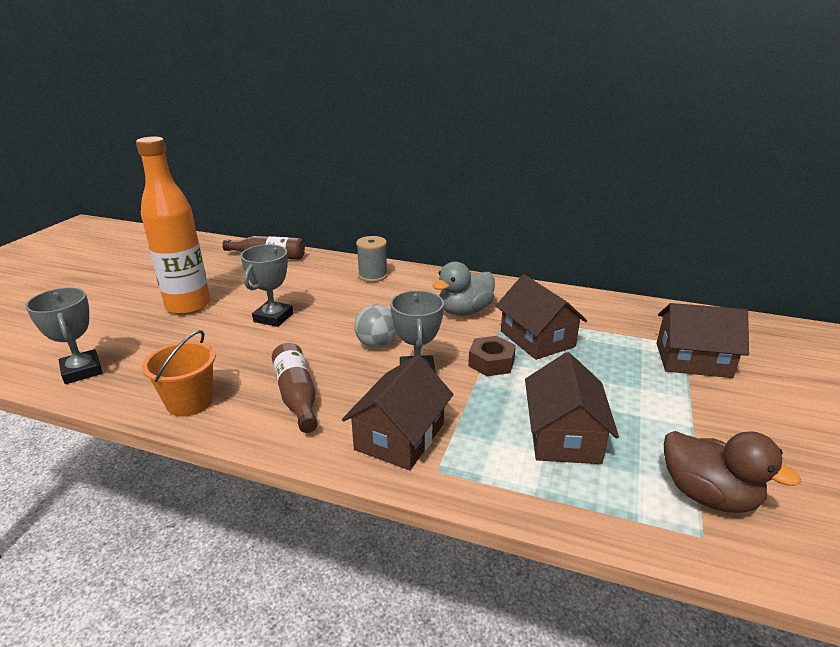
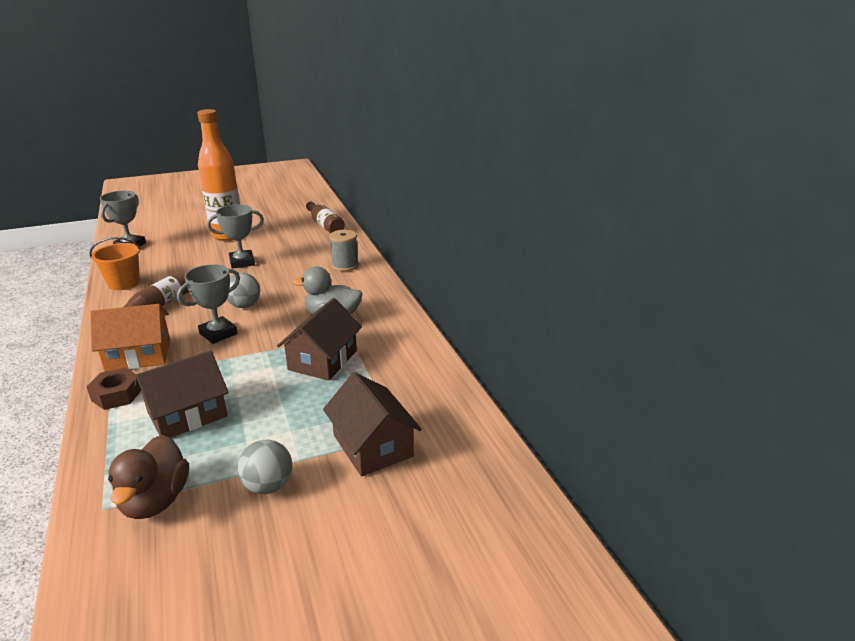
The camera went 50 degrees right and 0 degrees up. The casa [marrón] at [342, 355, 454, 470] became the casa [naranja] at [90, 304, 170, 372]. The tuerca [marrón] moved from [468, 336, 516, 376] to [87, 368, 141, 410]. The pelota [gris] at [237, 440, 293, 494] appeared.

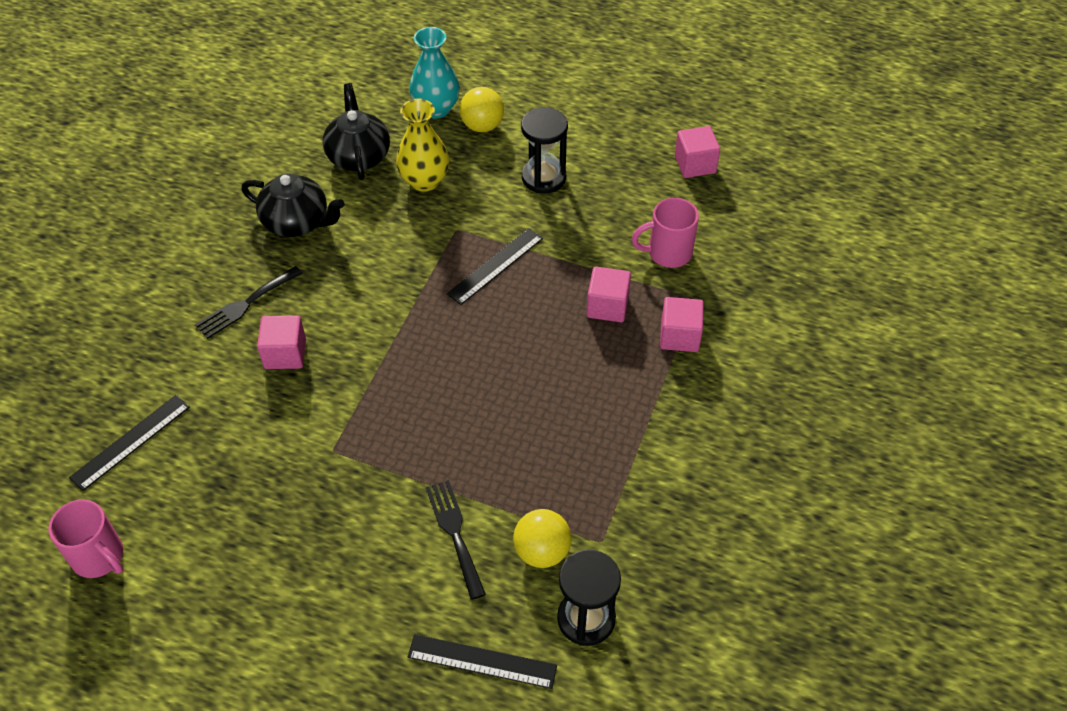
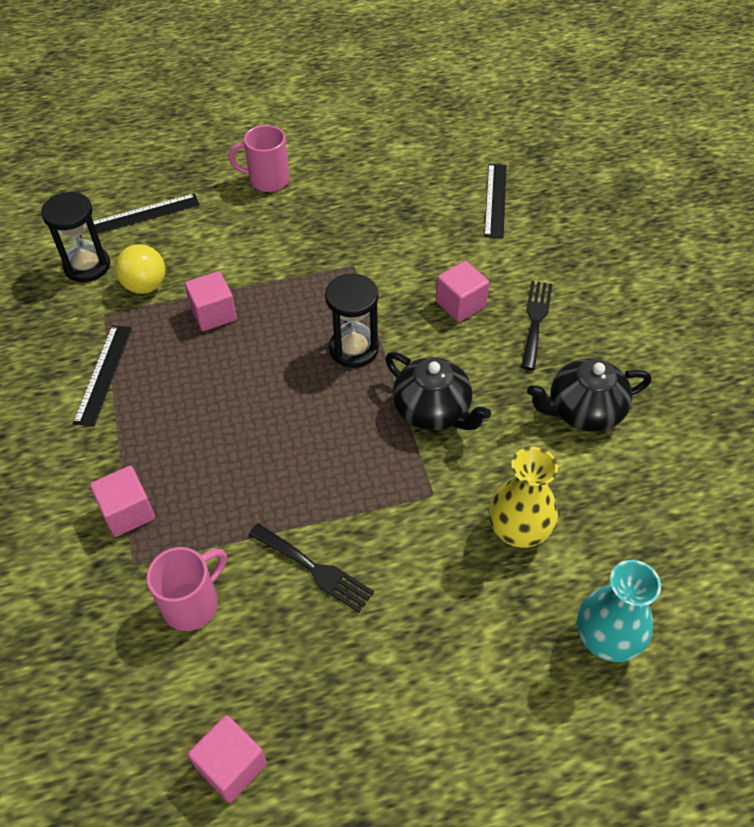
The camera went 145 degrees right and 0 degrees up. The taza [rosa] moved from [48, 499, 123, 578] to [228, 125, 289, 192]. The tetera [negro] moved from [323, 83, 390, 180] to [385, 352, 491, 431]. The tenedor [negro] moved from [426, 480, 486, 600] to [249, 523, 374, 613]. The regla [negro] moved from [447, 228, 543, 305] to [73, 325, 132, 426]. The pelota [amarillo] at [460, 87, 504, 132] disappeared. The reloj de arena [negro] moved from [521, 107, 568, 193] to [325, 274, 379, 368]. The cubo [rosa] moved from [586, 267, 631, 322] to [185, 271, 237, 331].

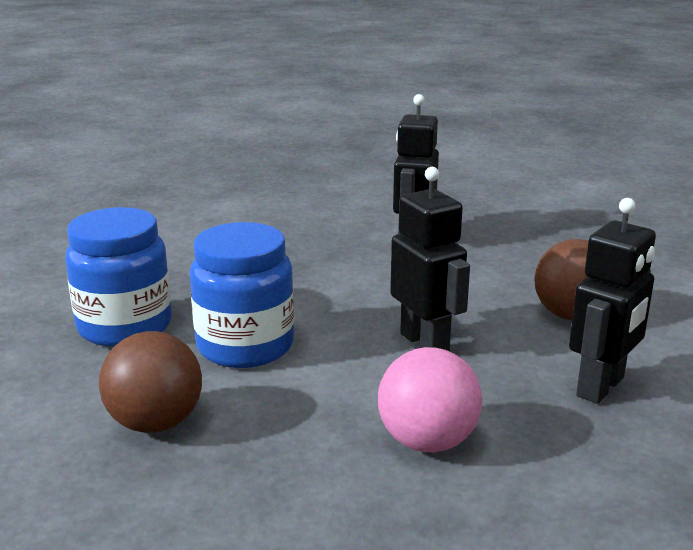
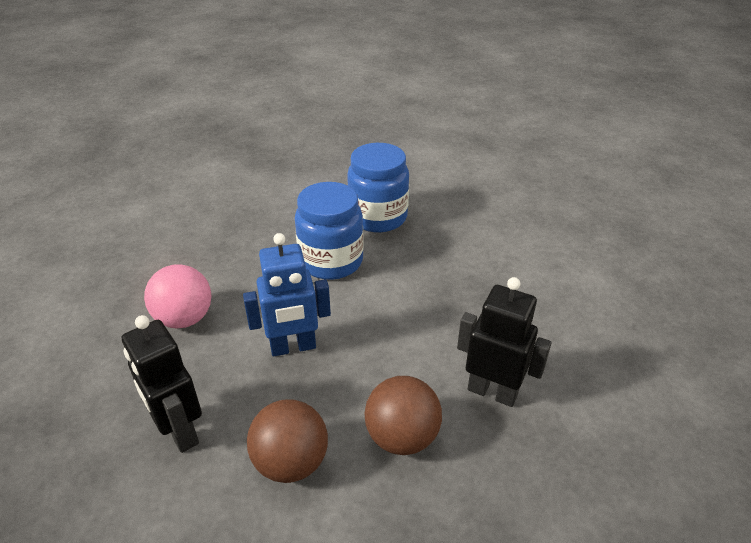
The camera went 105 degrees right and 15 degrees up. The pelota [marrón] moved from [99, 331, 202, 433] to [364, 376, 442, 455]. The robot [negro] at [390, 167, 470, 352] became the robot [azul] at [243, 233, 331, 357].

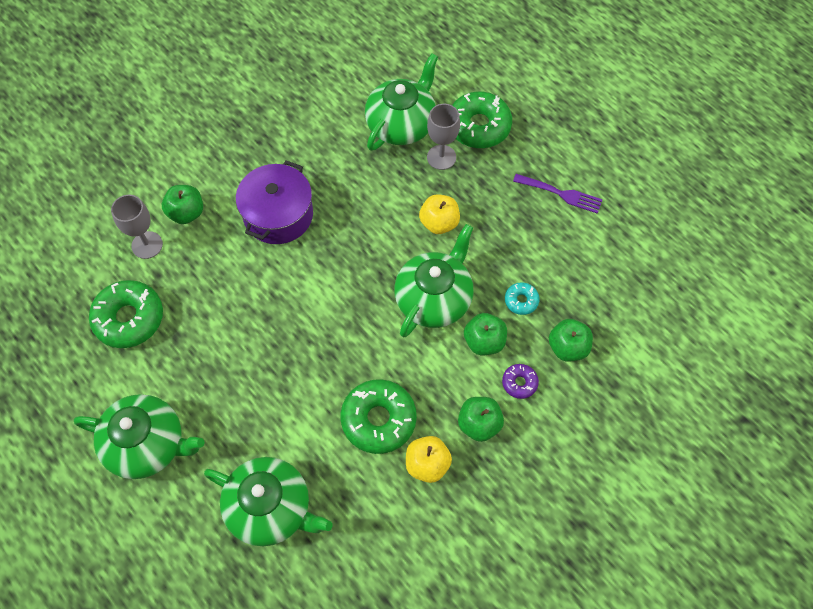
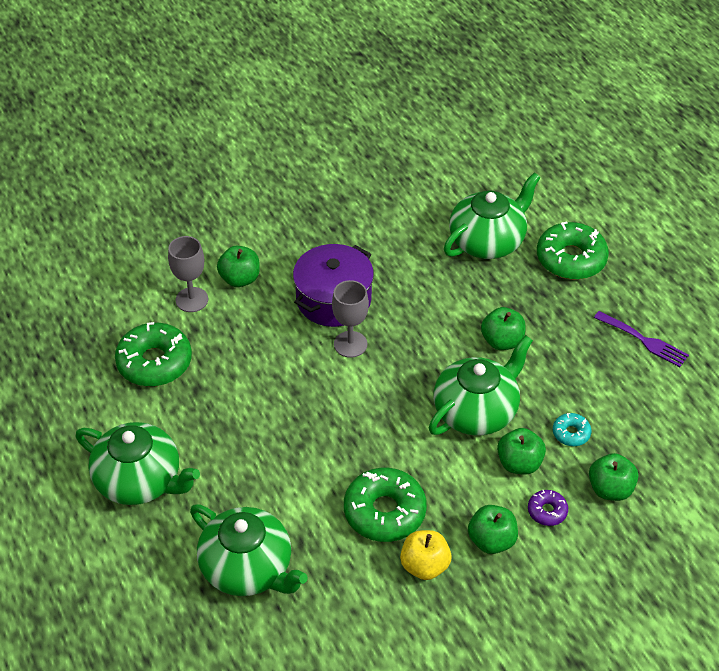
The camera went 15 degrees right and 15 degrees down. The manzana [amarillo] at [419, 194, 460, 234] became the manzana [verde] at [481, 307, 526, 350]. The copa [gris] moved from [427, 104, 460, 170] to [332, 280, 369, 358].

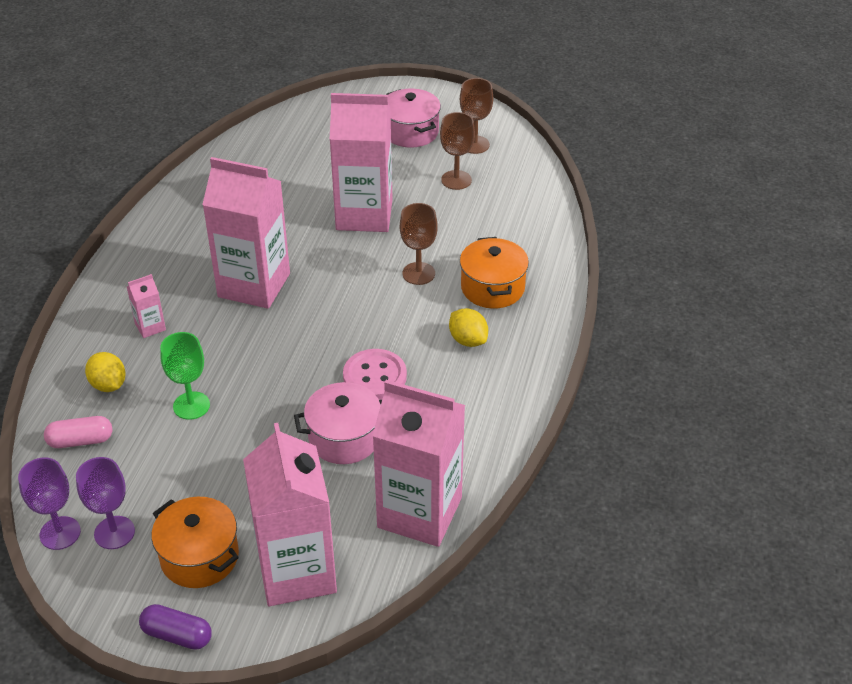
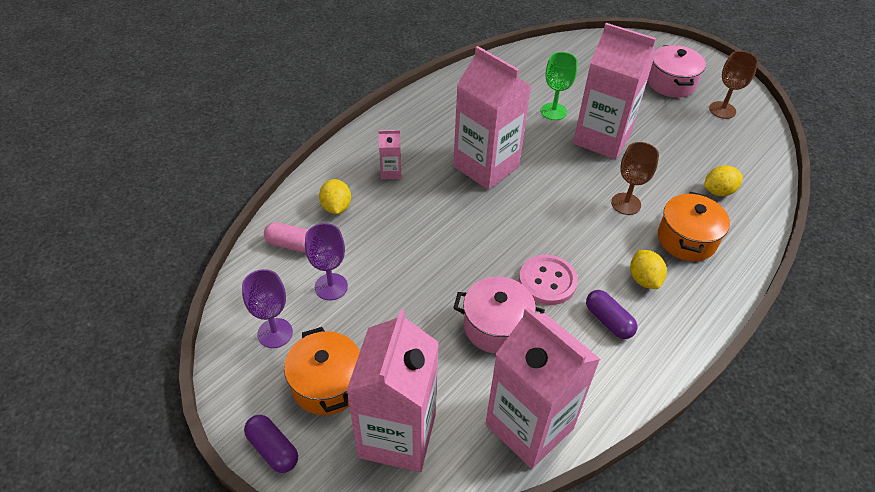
The camera went 25 degrees right and 5 degrees up. The copa [morado] moved from [18, 458, 81, 550] to [305, 223, 348, 300]. The copa [verde] moved from [160, 332, 210, 420] to [541, 52, 578, 120]. The copa [marrón] at [440, 112, 475, 190] disappeared. The cápsula [morado] at [586, 290, 637, 339] appeared. The limón [amarillo] at [704, 166, 743, 196] appeared.

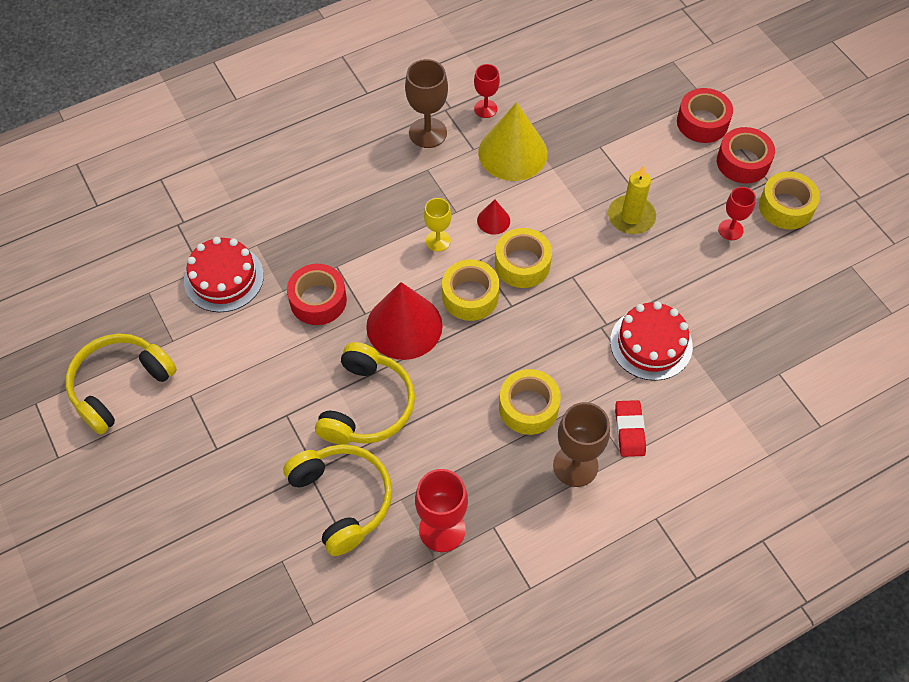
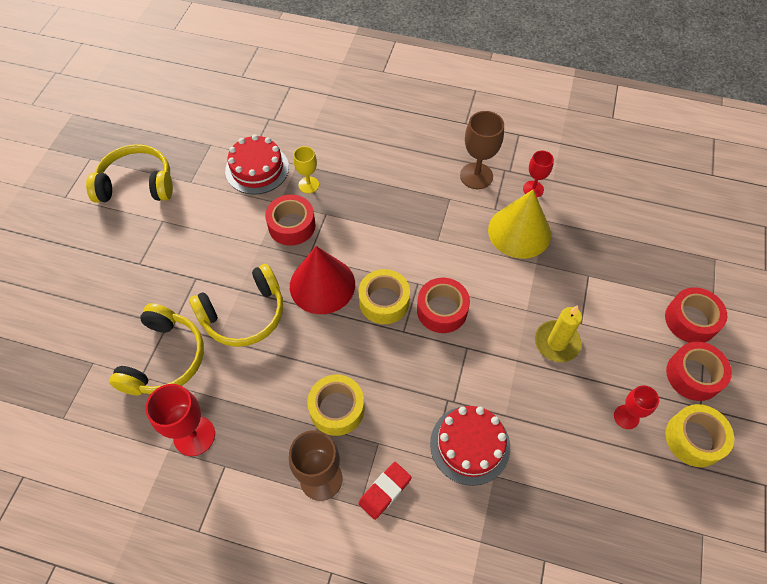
The camera went 45 degrees right and 0 degrees up. The copa [amarillo] moved from [424, 198, 452, 252] to [293, 146, 319, 193]. The cono [rojo] at [477, 199, 510, 235] disappeared. The cinta adhesiva [amarillo] at [495, 228, 552, 288] became the cinta adhesiva [rojo] at [417, 278, 470, 333].

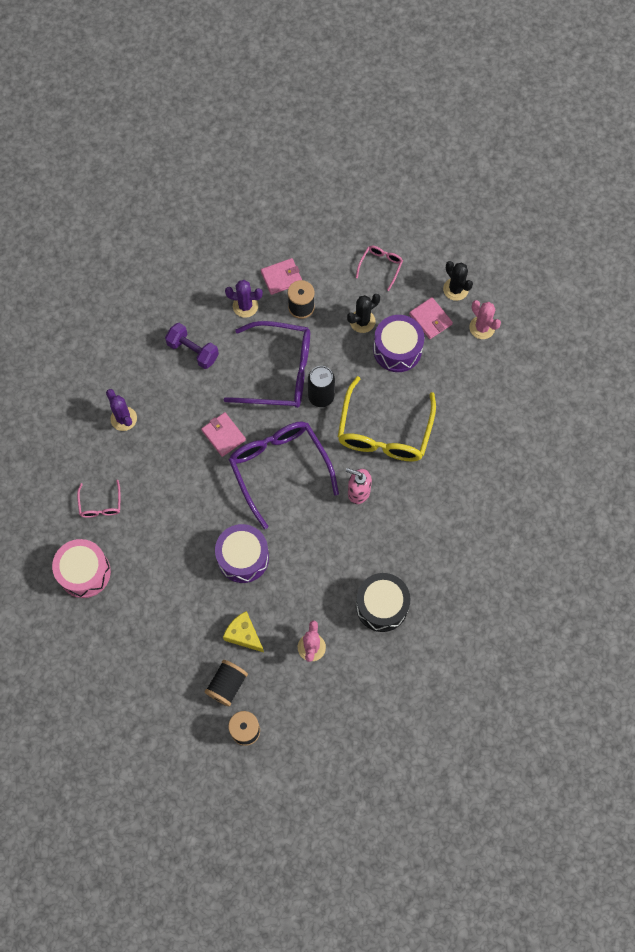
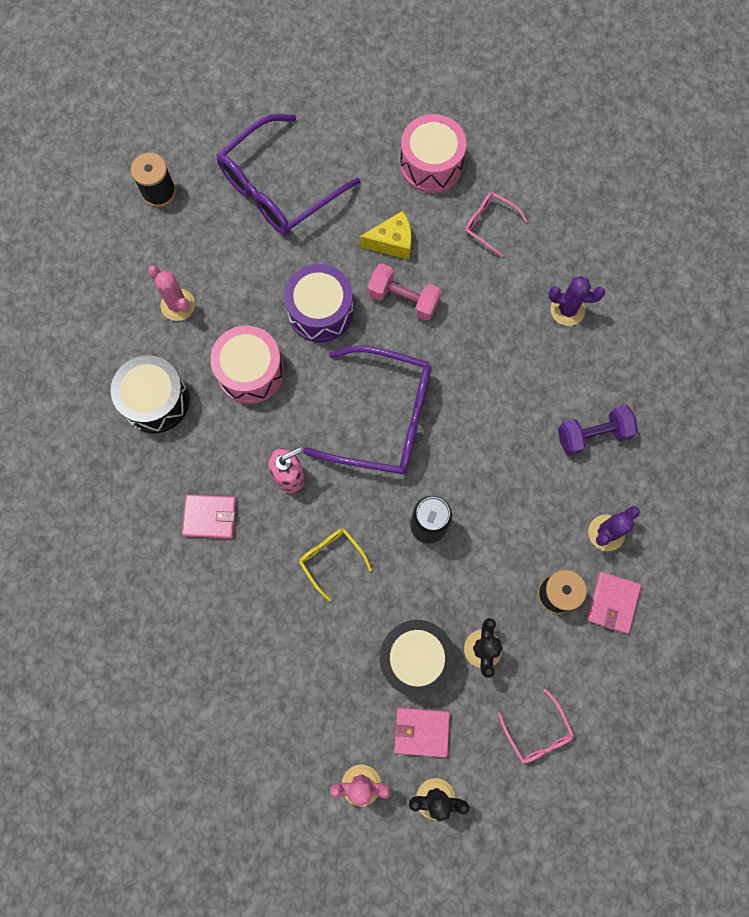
The camera went 130 degrees right and 5 degrees up. The cartera [rosa] moved from [201, 412, 246, 457] to [182, 495, 236, 539]. The carrete [negro] at [205, 660, 248, 706] disappeared. The queso [amarillo] moved from [223, 611, 264, 652] to [360, 211, 411, 260]. The gafas [morado] moved from [224, 321, 310, 408] to [217, 114, 360, 235]. The gafas [amarillo] at [338, 376, 436, 462] changed to 0.46 times the size. The tambor [morado] at [373, 315, 424, 372] became the tambor [negro] at [380, 620, 455, 697]. The tambor [rosa] at [210, 326, 284, 404] appeared. The mancuerna [rosa] at [368, 264, 441, 321] appeared.

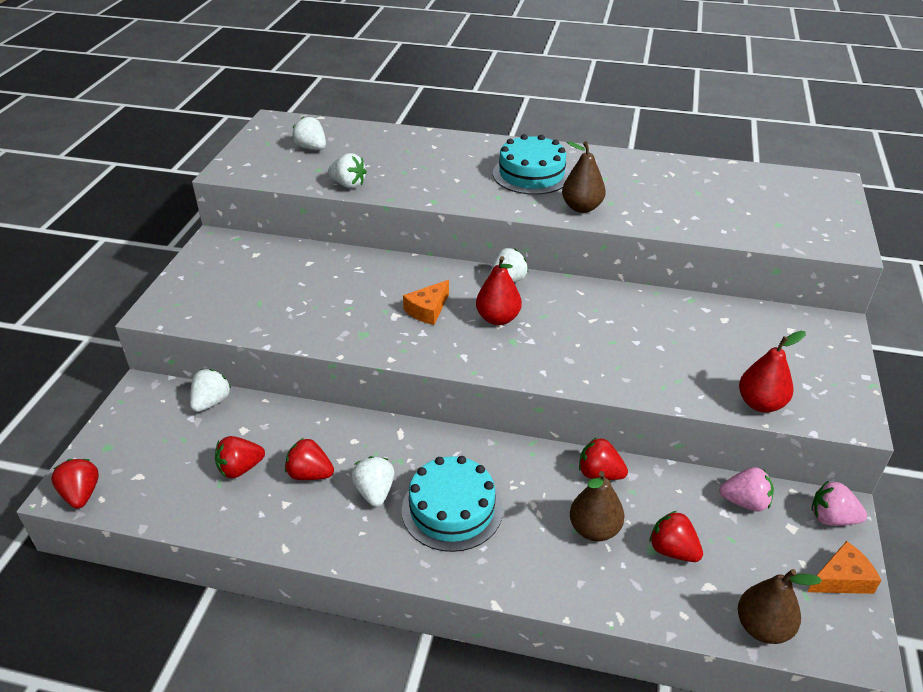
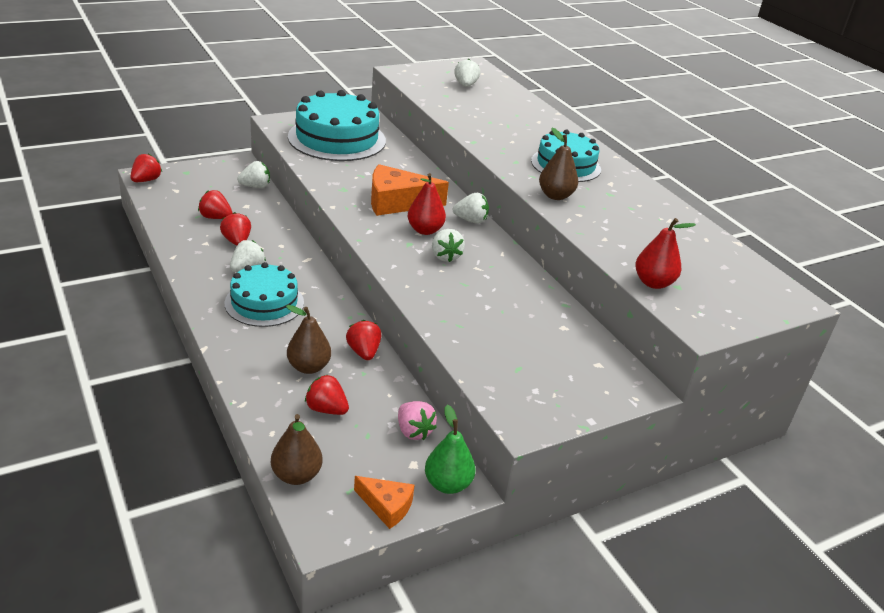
The camera went 45 degrees right and 5 degrees down. The fresa [blanco] moved from [328, 153, 367, 188] to [432, 229, 465, 262]. The queso [naranja] at [403, 280, 449, 325] changed to 1.78 times the size. The fresa [rojo] at [650, 511, 703, 562] turned 60 degrees counterclockwise. The pera [rojo] moved from [739, 331, 805, 413] to [635, 218, 696, 289]. The fresa [rosa] at [811, 481, 867, 526] was replaced by the pera [verde] at [425, 405, 475, 494]. The tarta [turquesa] at [288, 90, 386, 161] appeared.

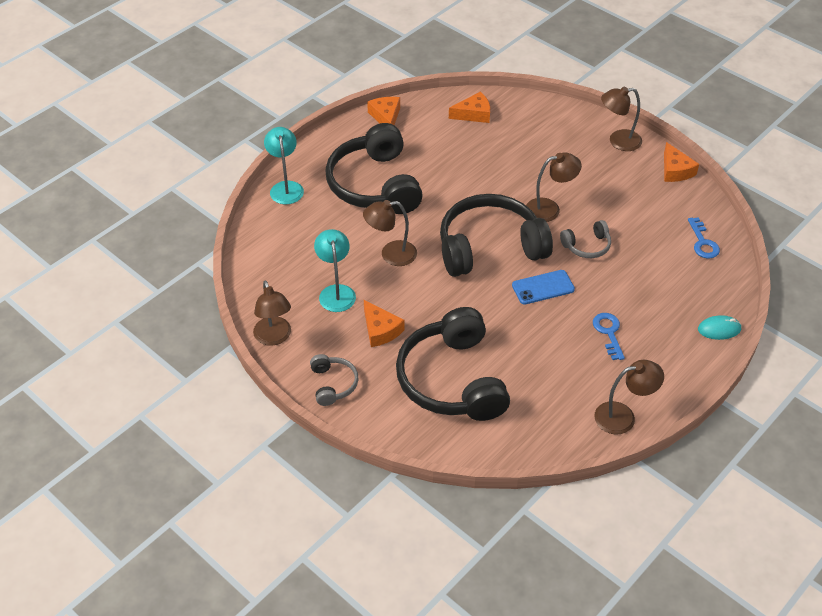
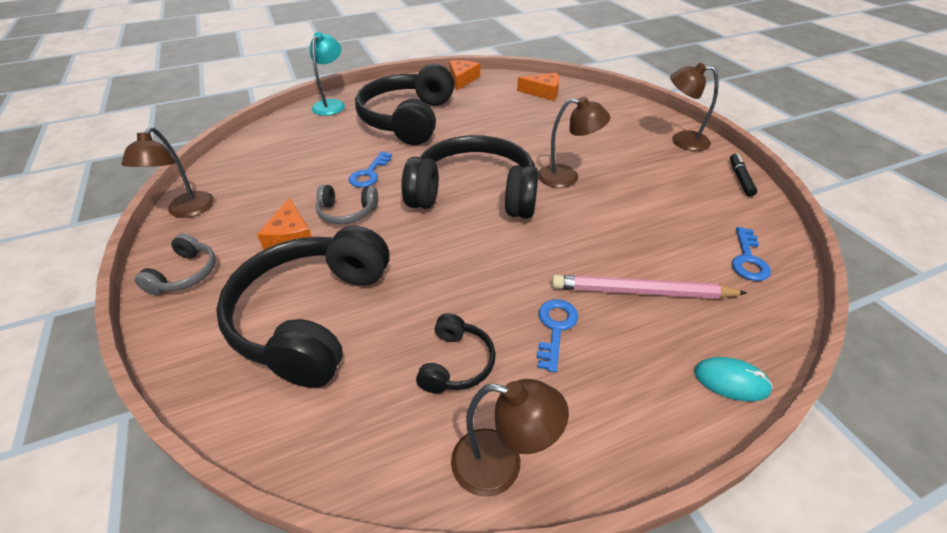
The camera went 25 degrees right and 5 degrees down. The lámpara [turquesa] at [314, 229, 356, 312] disappeared. The lámpara [marrón] at [363, 200, 417, 266] was replaced by the llave [azul] at [349, 151, 392, 187]. The móvil [azul] at [512, 270, 575, 305] disappeared. The auriculares [gris] moved from [560, 220, 611, 258] to [316, 185, 378, 224]. The queso [naranja] at [664, 142, 699, 182] was replaced by the rotulador [negro] at [730, 153, 757, 197]. The auriculares [negro] at [416, 313, 496, 393] appeared. The lápiz [rosa] at [552, 275, 747, 299] appeared.

